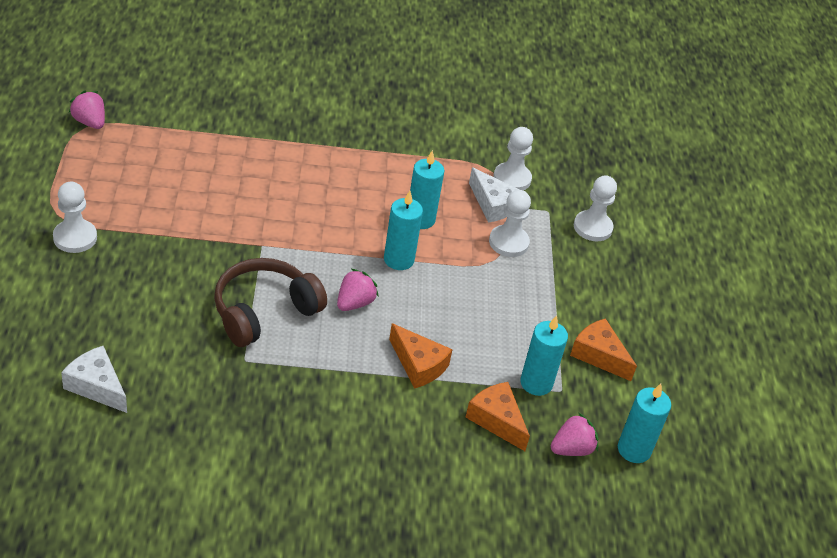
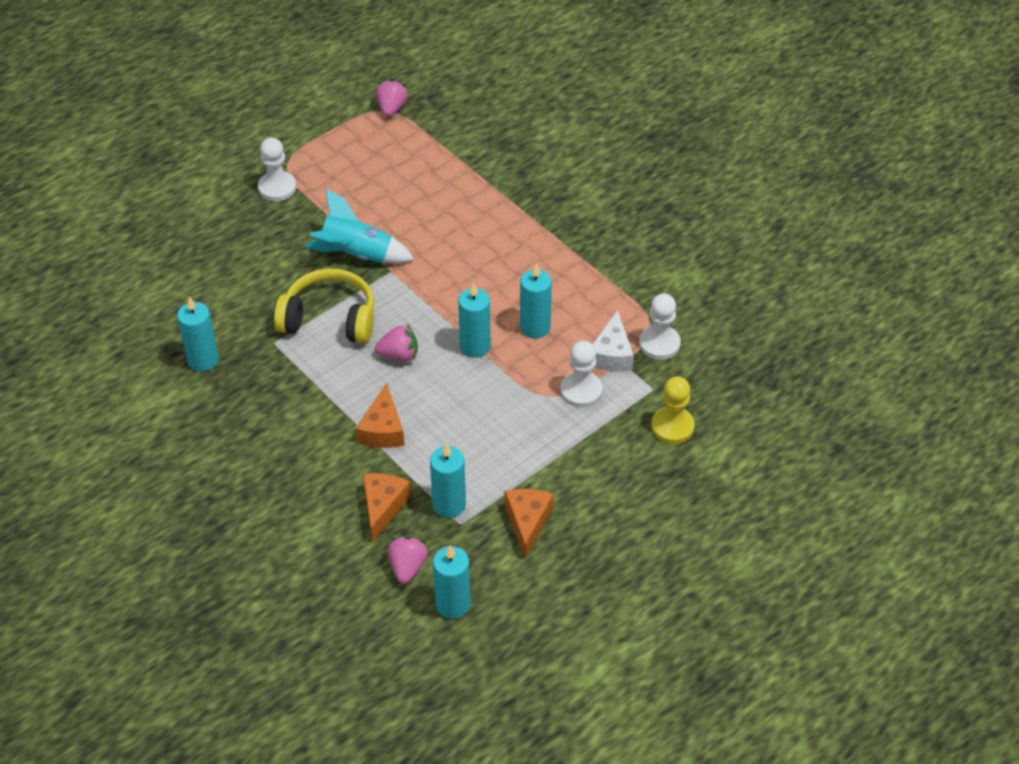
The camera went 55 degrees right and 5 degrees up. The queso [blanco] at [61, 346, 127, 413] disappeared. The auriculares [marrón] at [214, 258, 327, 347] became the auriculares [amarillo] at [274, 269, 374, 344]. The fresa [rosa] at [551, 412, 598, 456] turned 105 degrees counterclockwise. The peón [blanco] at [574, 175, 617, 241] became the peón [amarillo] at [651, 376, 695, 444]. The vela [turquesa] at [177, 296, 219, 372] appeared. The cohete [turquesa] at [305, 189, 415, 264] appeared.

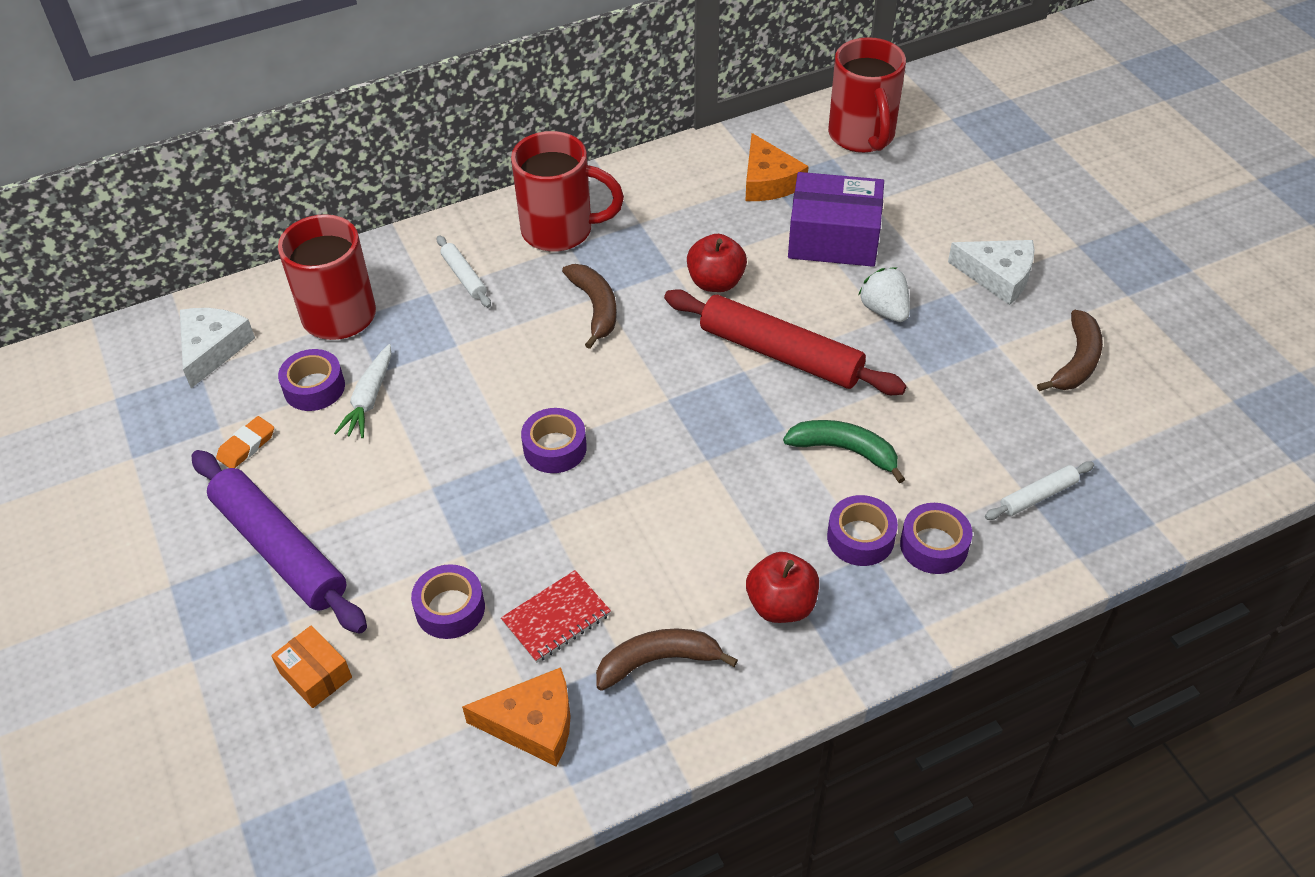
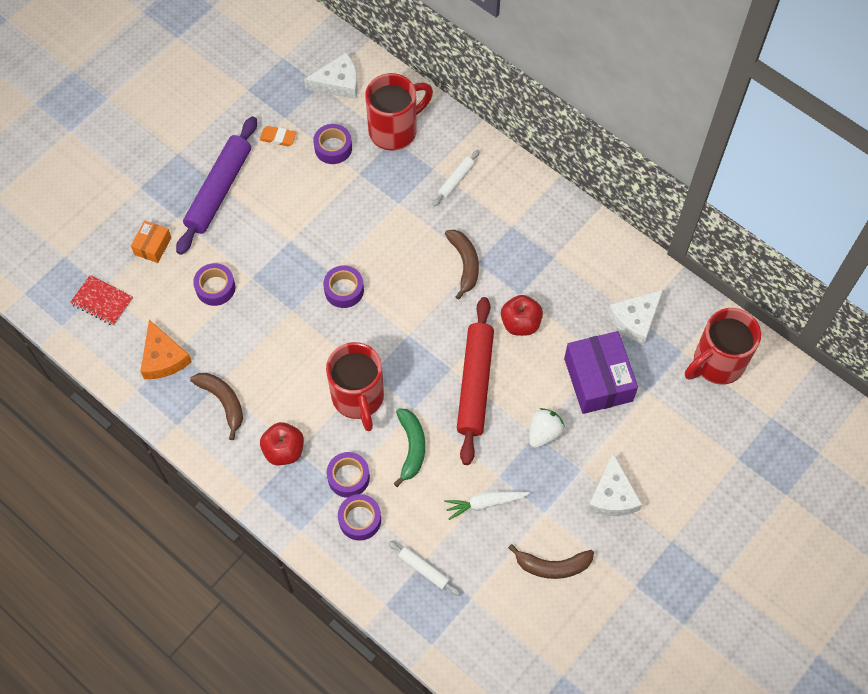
The camera went 65 degrees right and 15 degrees up. The zanahoria [blanco] moved from [334, 344, 391, 438] to [444, 491, 530, 520]. The cuaderno [rojo] moved from [501, 570, 611, 663] to [70, 275, 133, 326]. The taza [rojo] moved from [511, 131, 624, 252] to [326, 342, 384, 431]. The plátano [marrón] at [562, 264, 617, 349] turned 60 degrees counterclockwise. The queso [naranja] at [745, 133, 809, 201] became the queso [blanco] at [608, 289, 663, 345].

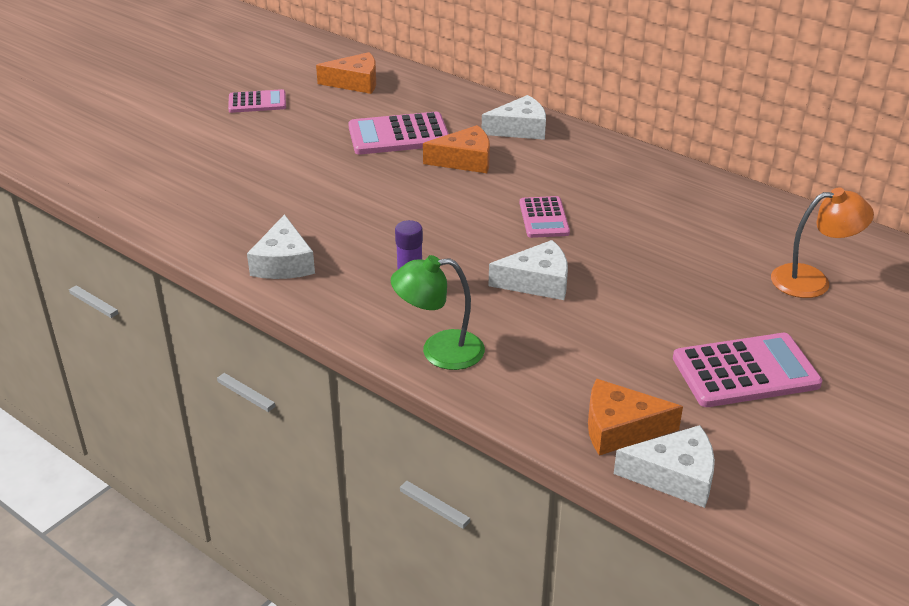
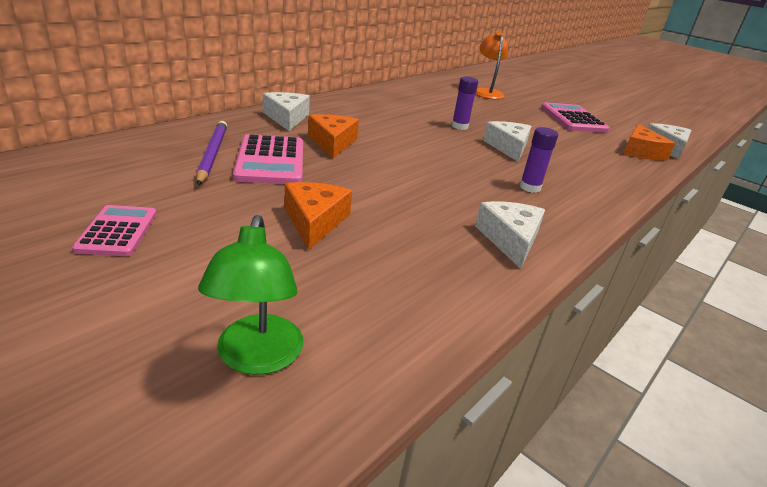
The camera went 90 degrees left and 5 degrees down. The queso [blanco] at [247, 214, 315, 279] turned 90 degrees counterclockwise. The queso [naranja] moved from [316, 52, 376, 94] to [284, 182, 352, 250]. The lámpara [verde] moved from [391, 255, 485, 370] to [198, 215, 303, 375]. The calculadora [rosa] at [520, 196, 570, 238] disappeared. The lápiz [morado] at [196, 121, 227, 185] appeared. The barra de pegamento [morado] at [452, 77, 478, 130] appeared.

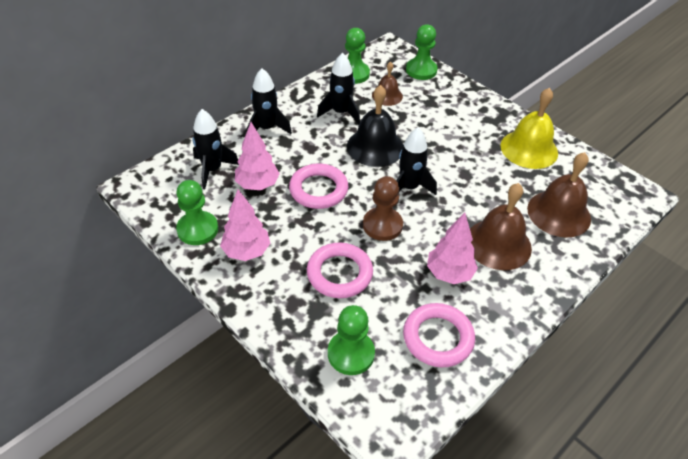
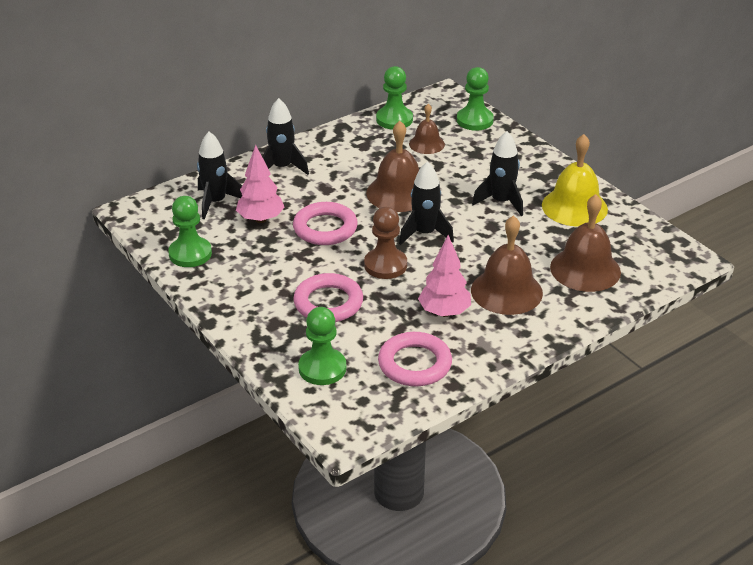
The camera went 10 degrees right and 10 degrees down. The árbol [rosa] at [220, 189, 270, 261] disappeared. The cohete [negro] moved from [317, 53, 360, 125] to [472, 131, 523, 216]. The campana [negro] at [347, 85, 403, 167] became the campana [marrón] at [366, 121, 419, 212].

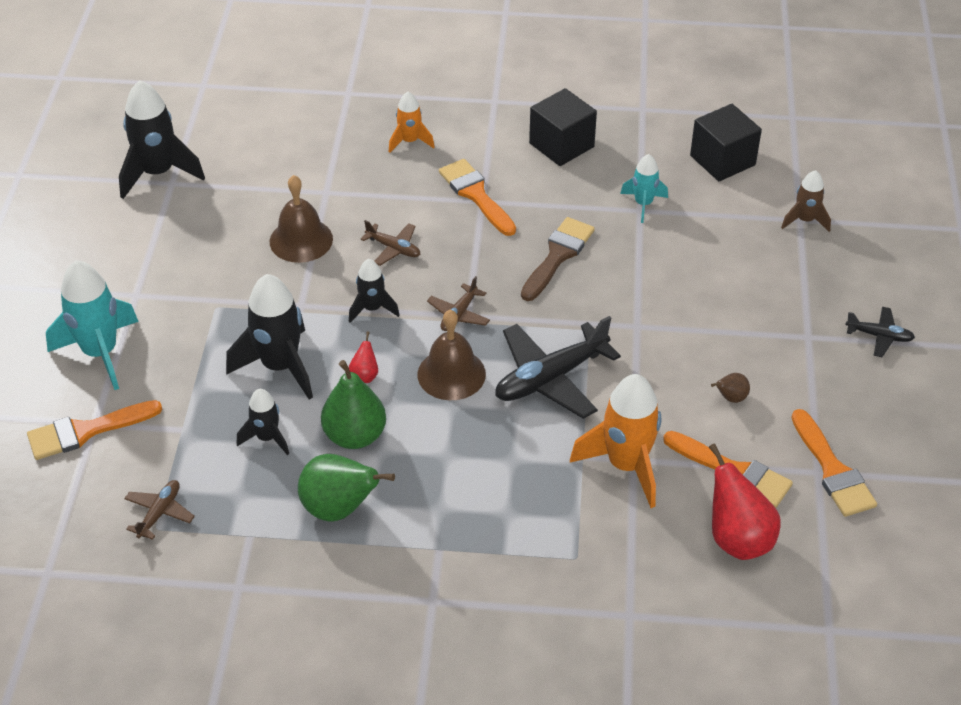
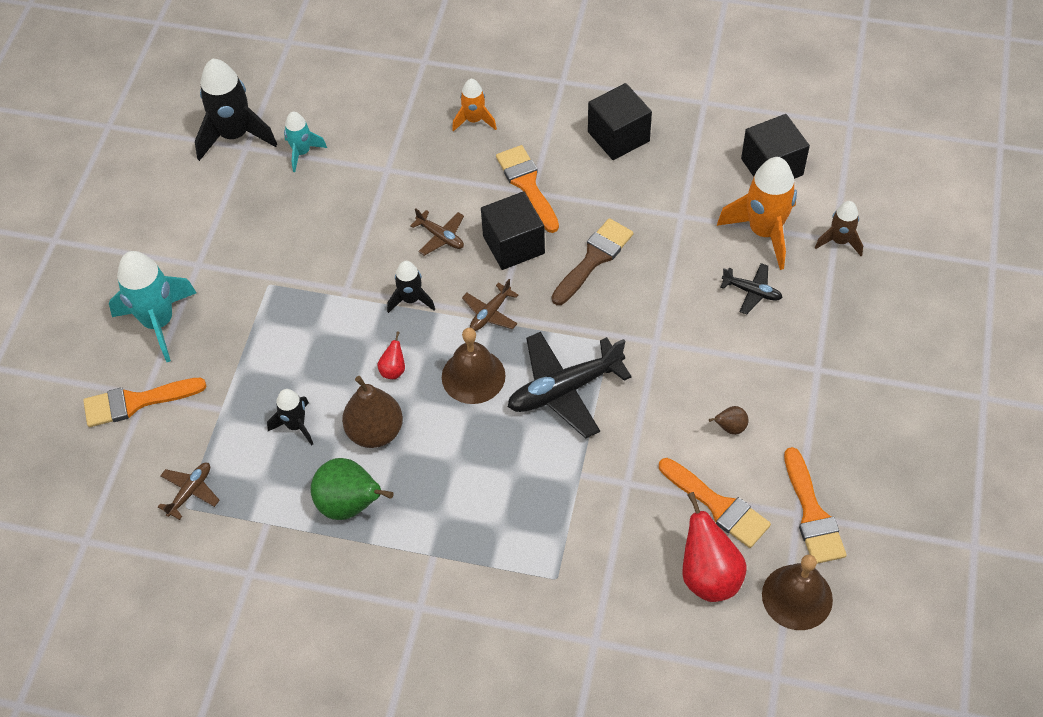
The camera went 10 degrees right and 10 degrees up. The cohete [negro] at [226, 274, 313, 400] disappeared. The campana [marrón] moved from [270, 175, 333, 263] to [762, 555, 833, 630]. The pera [verde] at [321, 360, 386, 449] became the pera [marrón] at [342, 376, 403, 448]. The cohete [naranja] moved from [570, 374, 661, 508] to [717, 157, 797, 270]. The cohete [turquesa] moved from [620, 154, 668, 223] to [284, 111, 327, 172]. The avión [negro] moved from [845, 307, 915, 357] to [720, 263, 783, 314]. The cubo [negro] at [481, 191, 545, 270] appeared.

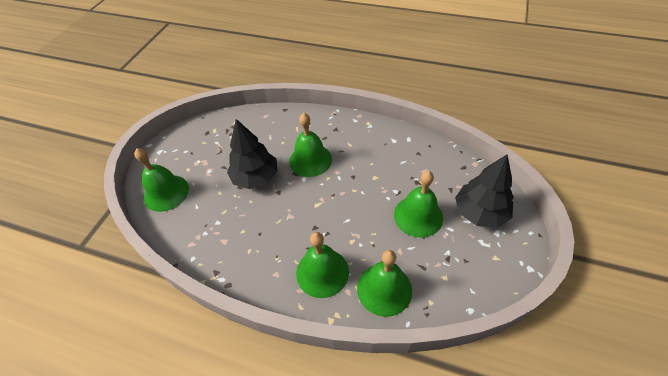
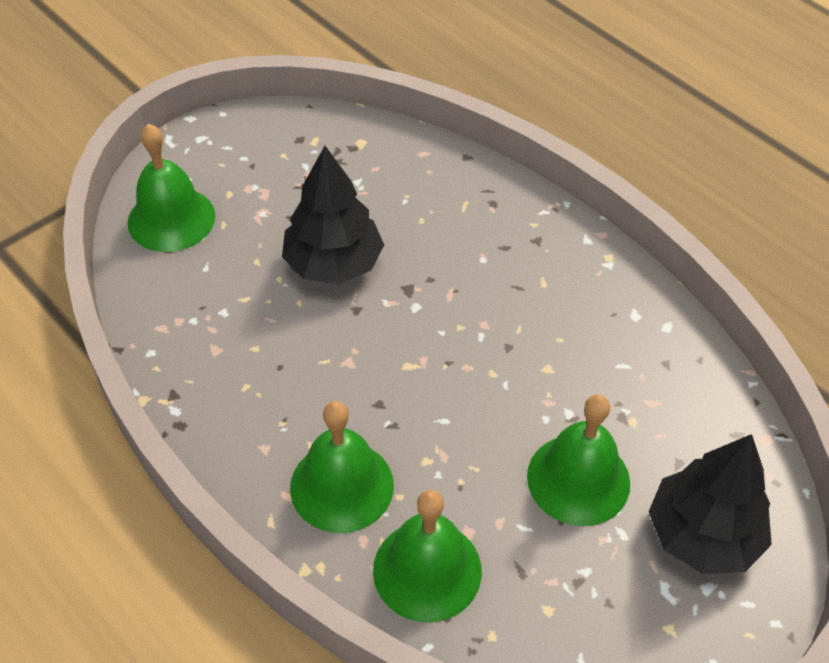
The camera went 25 degrees right and 0 degrees up. The campana [verde] at [289, 113, 332, 177] disappeared.

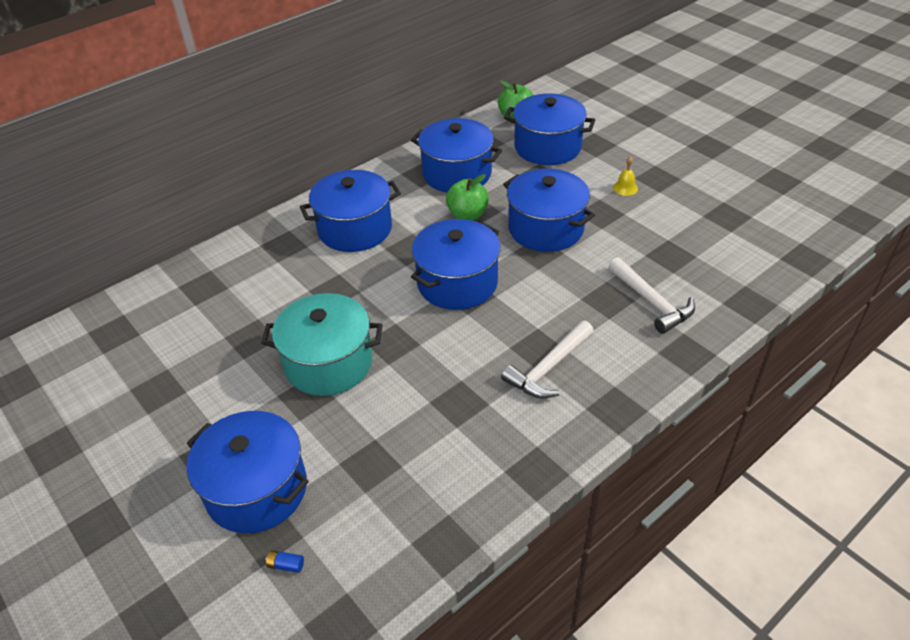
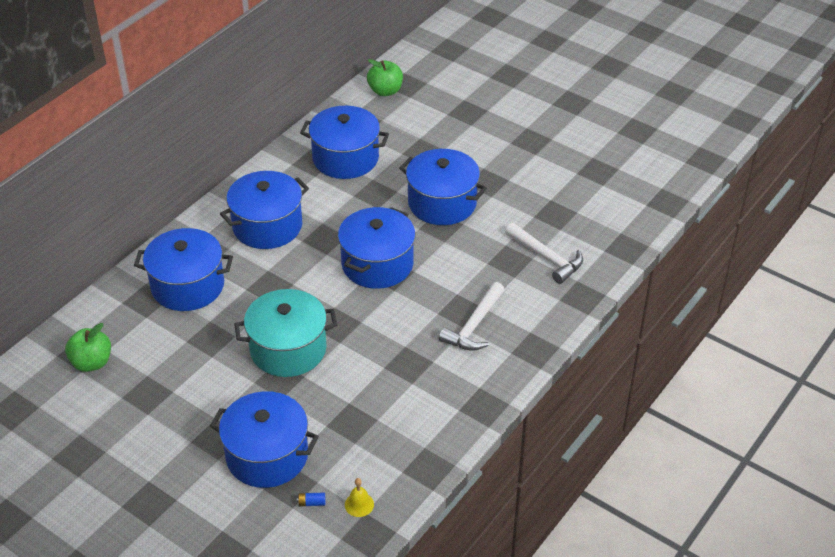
The camera went 15 degrees left and 0 degrees up. The manzana [verde] moved from [446, 174, 489, 221] to [65, 323, 111, 372]. The olla [azul] moved from [504, 93, 595, 165] to [134, 228, 233, 311]. The campana [amarillo] moved from [613, 157, 638, 196] to [345, 478, 374, 517].

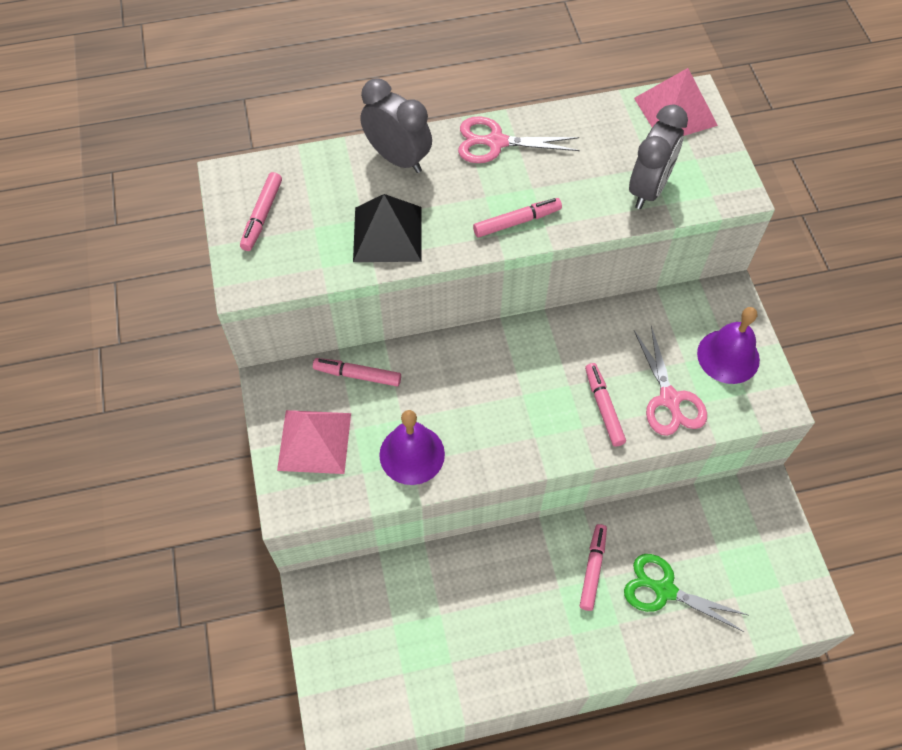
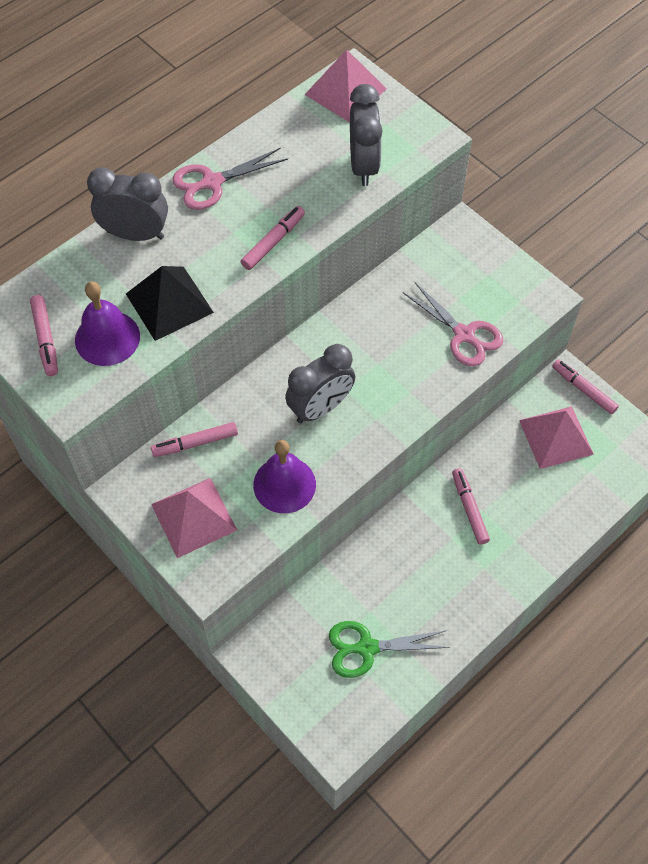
The camera went 30 degrees left and 0 degrees up. The rotulador [rosa] moved from [585, 363, 626, 447] to [552, 359, 619, 414]. The tijeras [verde] moved from [624, 554, 748, 632] to [329, 621, 450, 678]. The campana [morado] moved from [697, 307, 760, 384] to [75, 281, 140, 366]. The despertador [gris] at [285, 344, 355, 423] appeared. The pirámide [rosa] at [519, 406, 594, 469] appeared.

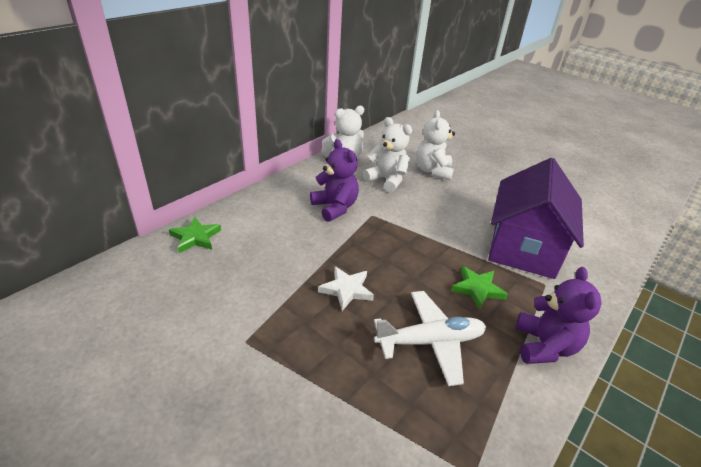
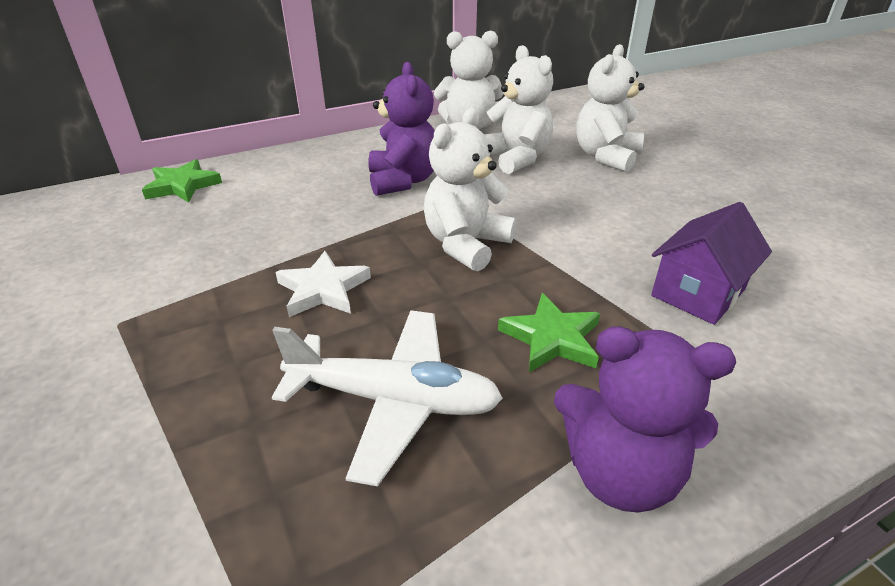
The camera went 25 degrees right and 0 degrees up. The casa [morado] at [488, 158, 584, 279] changed to 0.53 times the size. The osito [morado] at [515, 267, 602, 364] turned 75 degrees clockwise. The osito [blanco] at [424, 108, 516, 272] appeared.

